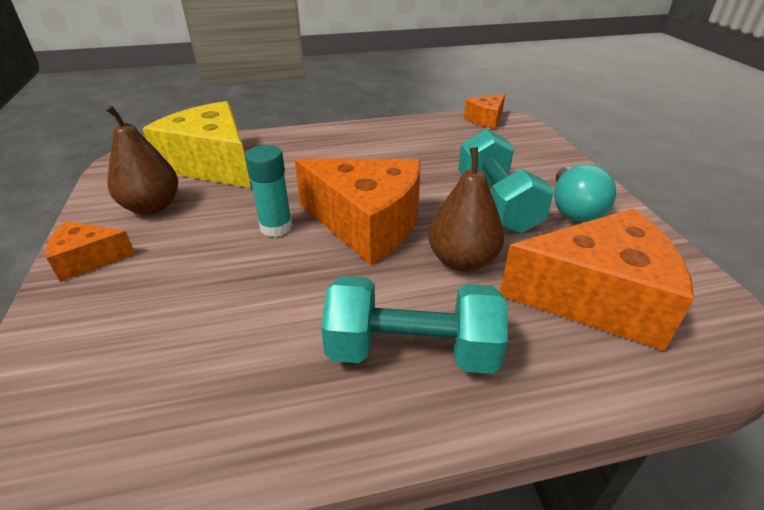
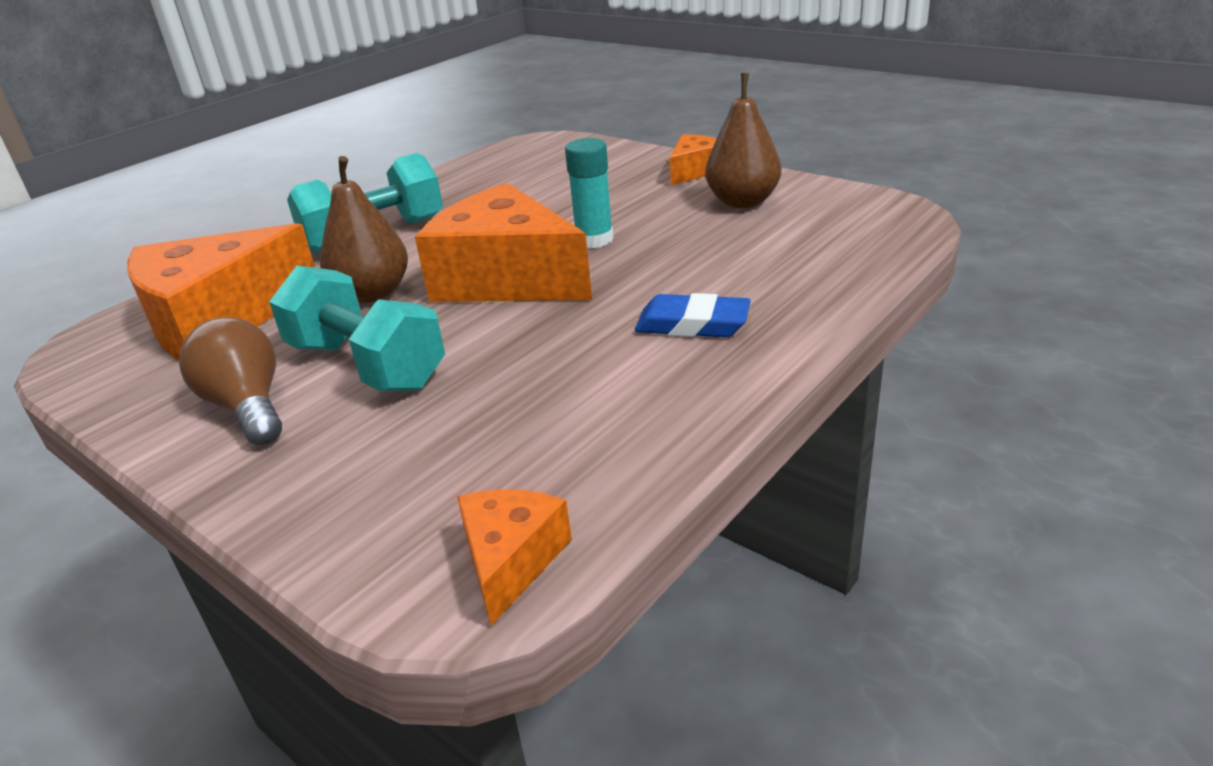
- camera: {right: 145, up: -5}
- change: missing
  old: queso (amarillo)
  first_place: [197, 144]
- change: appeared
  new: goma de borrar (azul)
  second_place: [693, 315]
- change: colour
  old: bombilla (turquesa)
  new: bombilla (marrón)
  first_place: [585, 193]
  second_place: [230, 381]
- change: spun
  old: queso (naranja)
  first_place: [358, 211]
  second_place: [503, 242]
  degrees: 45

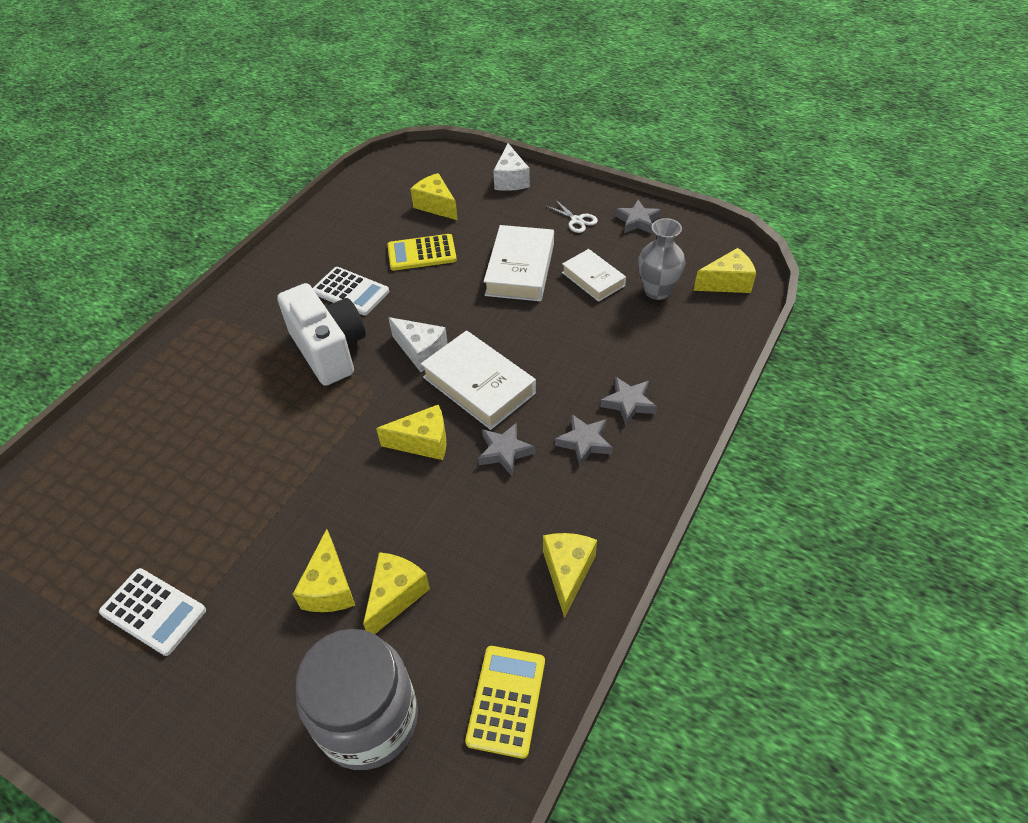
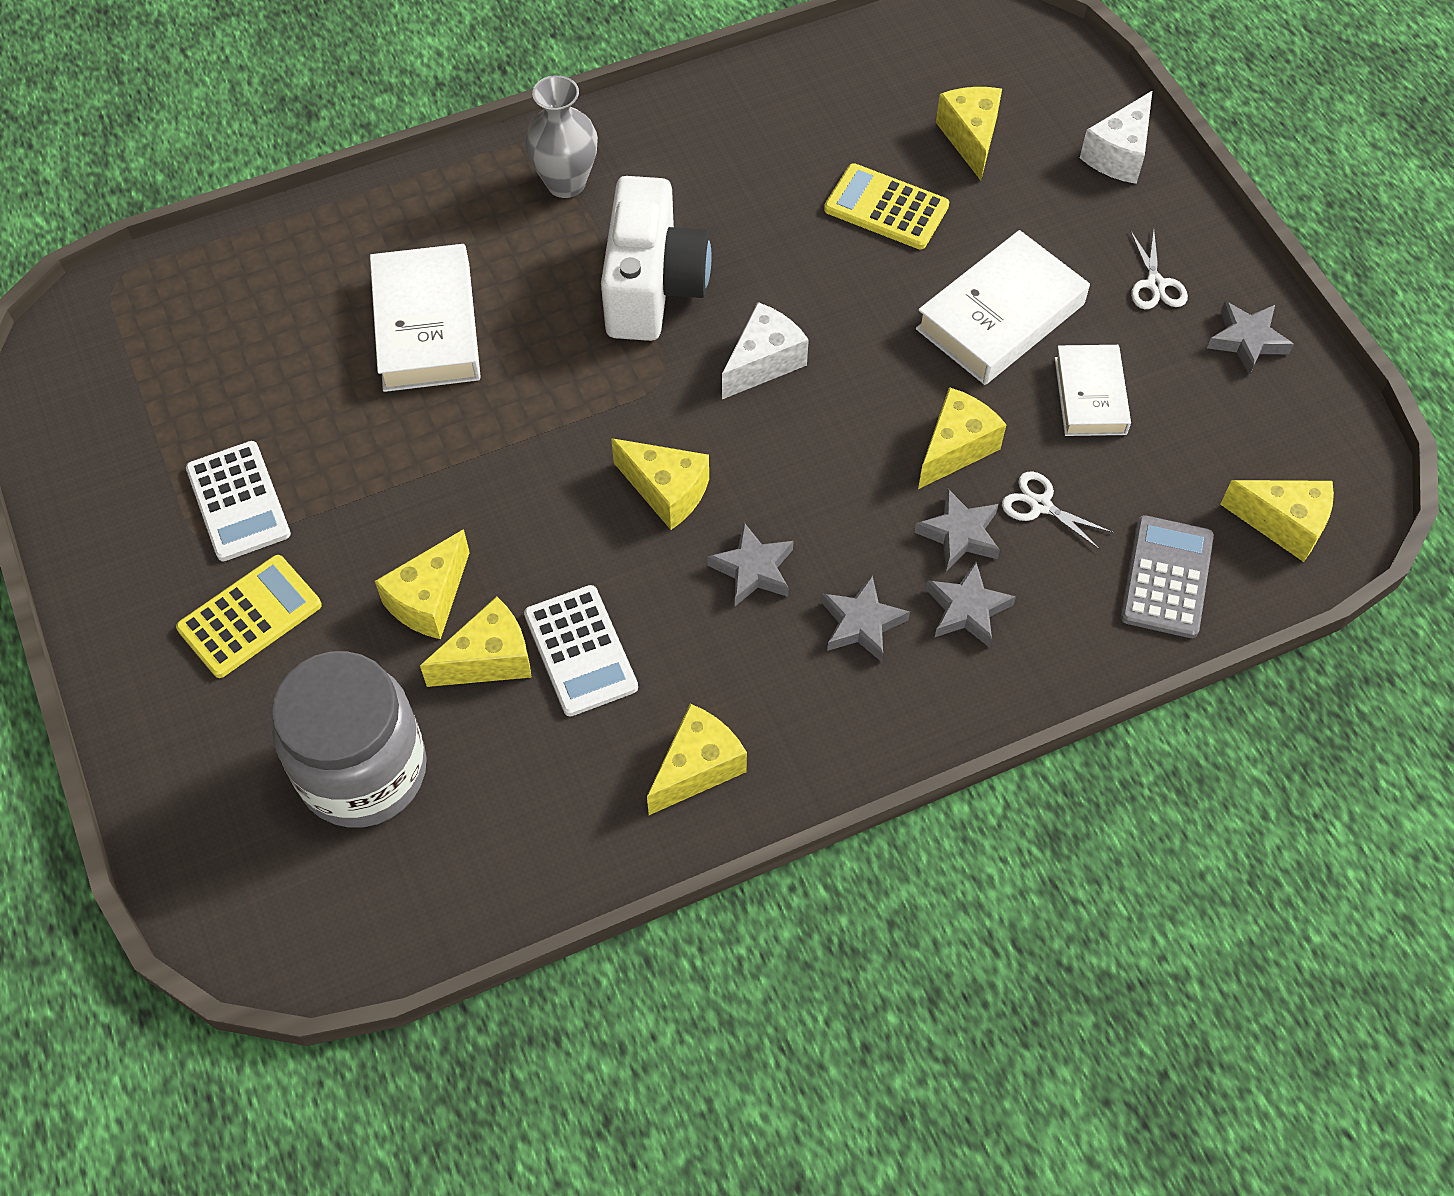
- camera: {right: 35, up: 10}
- change: appeared
  new: estrella (gris)
  second_place: [957, 529]
- change: appeared
  new: queso (amarillo)
  second_place: [962, 438]
- change: appeared
  new: tijeras (blanco)
  second_place: [1057, 510]
- change: appeared
  new: calculadora (gris)
  second_place: [1167, 576]
- change: relocated
  old: calculadora (blanco)
  first_place: [351, 291]
  second_place: [581, 650]
- change: relocated
  old: libro (blanco)
  first_place: [478, 380]
  second_place: [425, 318]
- change: relocated
  old: calculadora (amarillo)
  first_place: [505, 702]
  second_place: [249, 616]
- change: relocated
  old: florero (gris)
  first_place: [662, 259]
  second_place: [561, 136]
- change: spun
  old: queso (blanco)
  first_place: [418, 344]
  second_place: [765, 350]
  degrees: -120

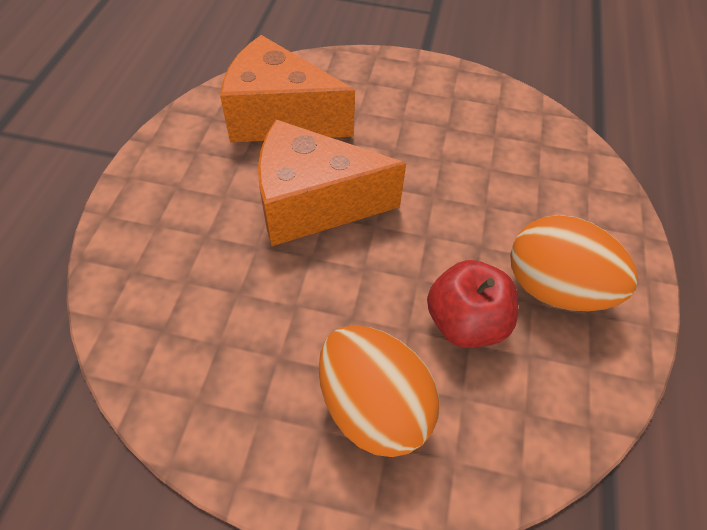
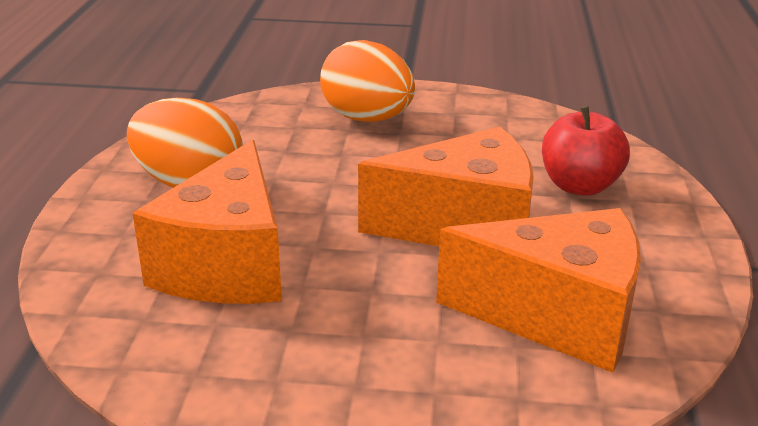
- camera: {right: 175, up: -25}
- change: appeared
  new: queso (naranja)
  second_place: [207, 222]
- change: relocated
  old: manzana (rojo)
  first_place: [472, 304]
  second_place: [586, 151]

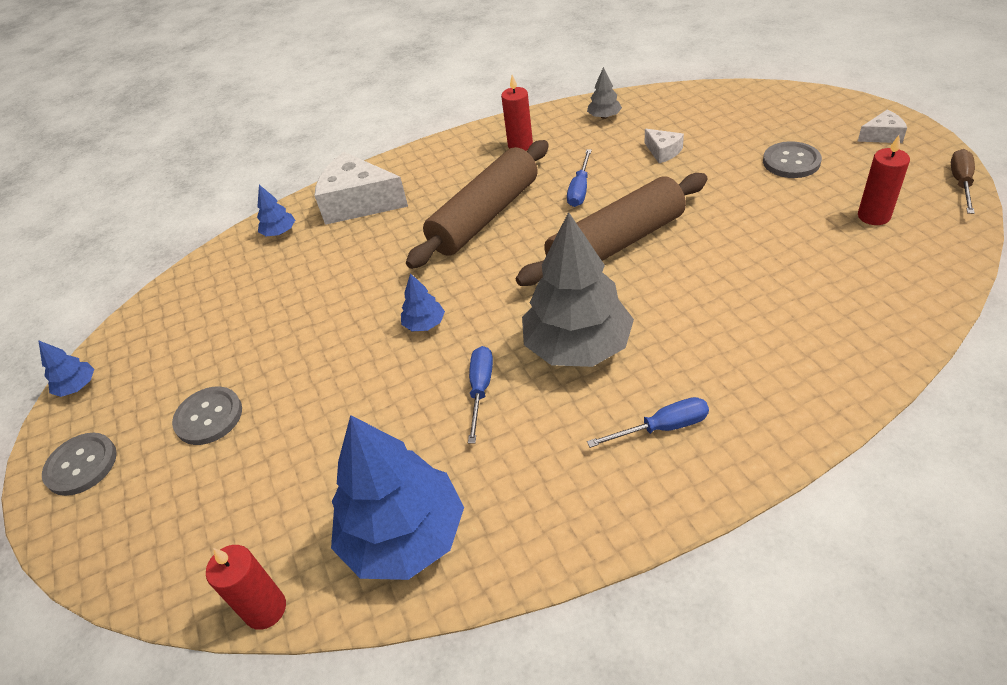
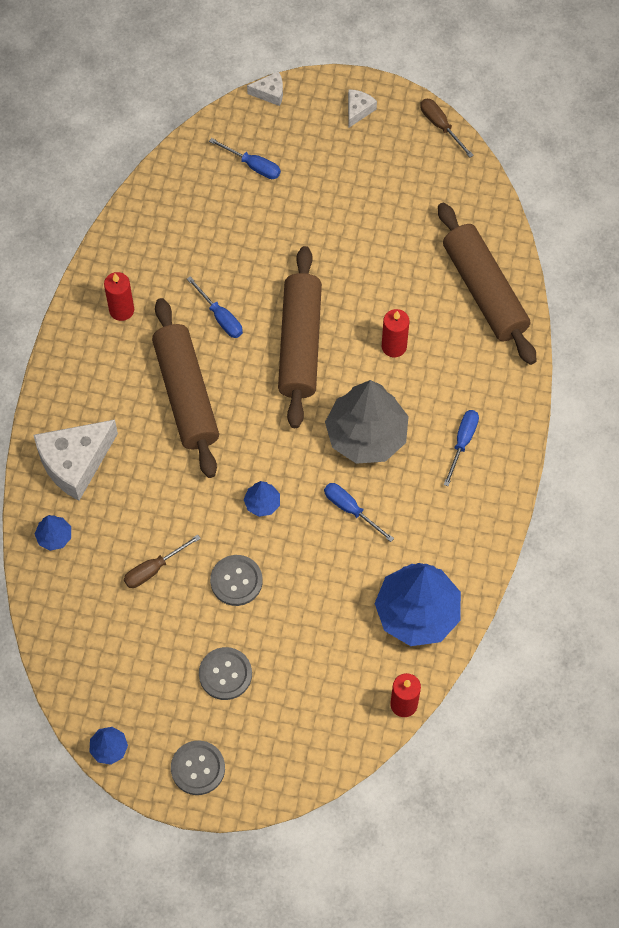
- camera: {right: -60, up: 20}
- change: missing
  old: árbol (gris)
  first_place: [604, 93]
- change: appeared
  new: destornillador (marrón)
  second_place: [162, 561]
- change: appeared
  new: destornillador (azul)
  second_place: [245, 158]
- change: appeared
  new: rodillo (marrón)
  second_place: [487, 284]
- change: relocated
  old: queso (blanco)
  first_place: [664, 146]
  second_place: [265, 88]
- change: relocated
  old: botón (gris)
  first_place: [792, 159]
  second_place: [236, 580]
- change: relocated
  old: vela (rojo)
  first_place: [884, 180]
  second_place: [395, 333]

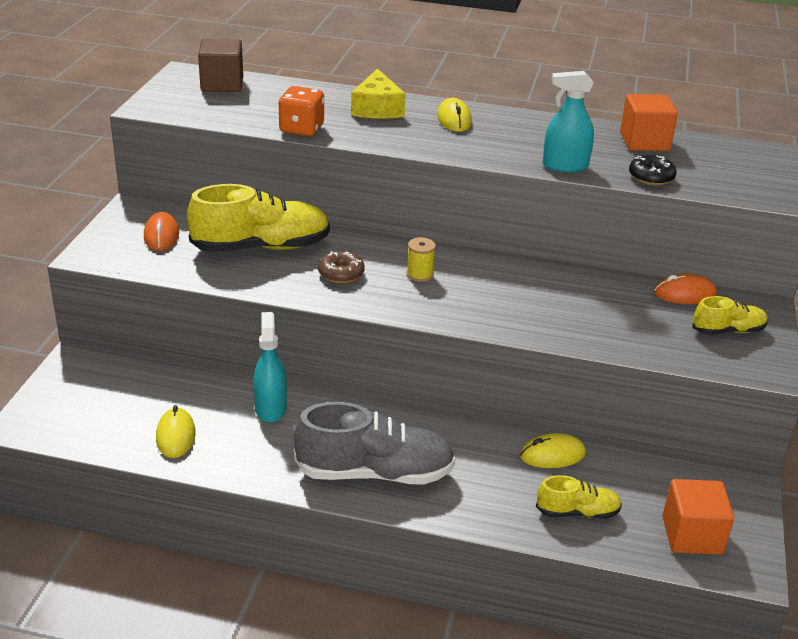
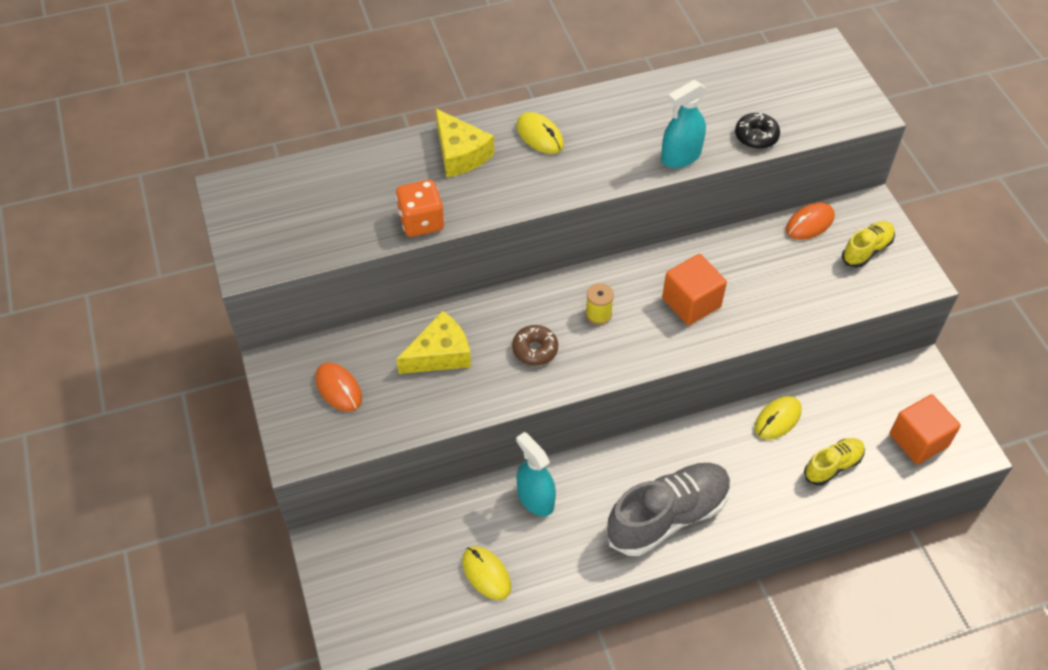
- camera: {right: -30, up: 20}
- change: missing
  old: cubo (marrón)
  first_place: [220, 65]
- change: relocated
  old: cubo (naranja)
  first_place: [649, 122]
  second_place: [694, 289]
- change: exchanged
  old: zapato (amarillo)
  new: queso (amarillo)
  first_place: [258, 218]
  second_place: [434, 342]

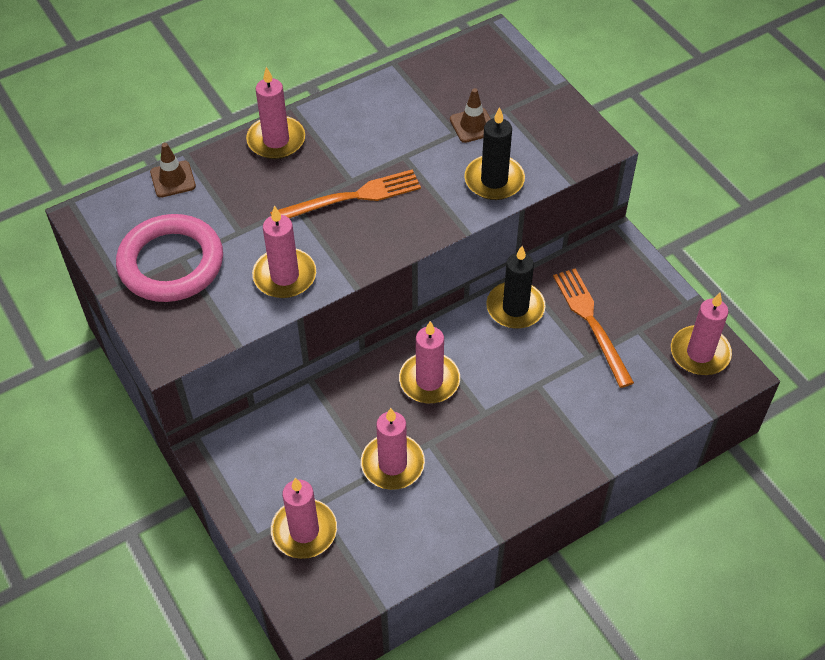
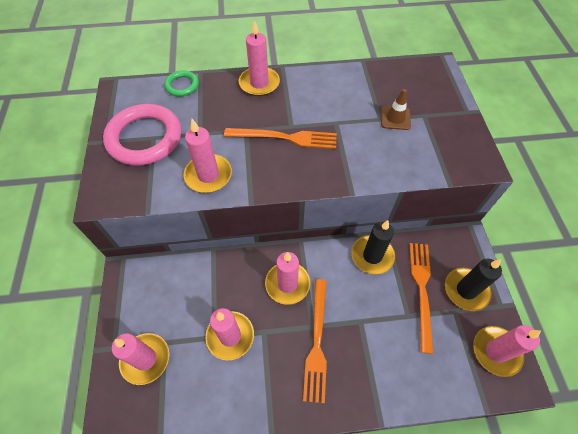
- camera: {right: 25, up: 5}
- change: appeared
  new: tenedor (naranja)
  second_place: [315, 341]
- change: relocated
  old: vela (negro)
  first_place: [494, 153]
  second_place: [473, 285]
- change: exchanged
  old: cono de tráfico (marrón)
  new: anillo (verde)
  first_place: [173, 170]
  second_place: [181, 83]

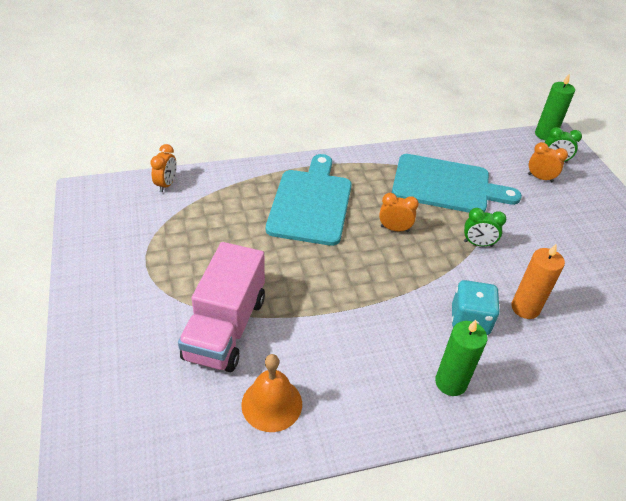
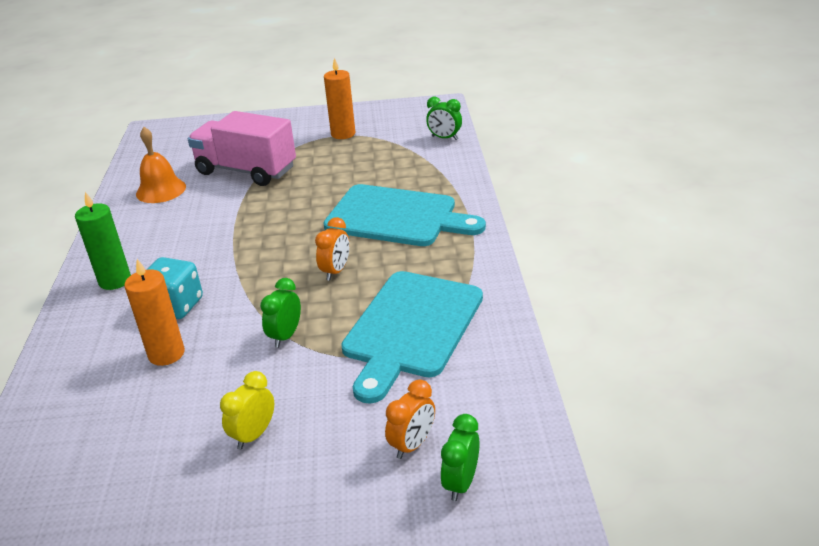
- camera: {right: 105, up: -10}
- change: missing
  old: vela (verde)
  first_place: [555, 107]
- change: appeared
  new: despertador (amarillo)
  second_place: [247, 410]
- change: appeared
  new: vela (naranja)
  second_place: [340, 98]
- change: colour
  old: despertador (naranja)
  new: despertador (verde)
  first_place: [163, 168]
  second_place: [444, 118]

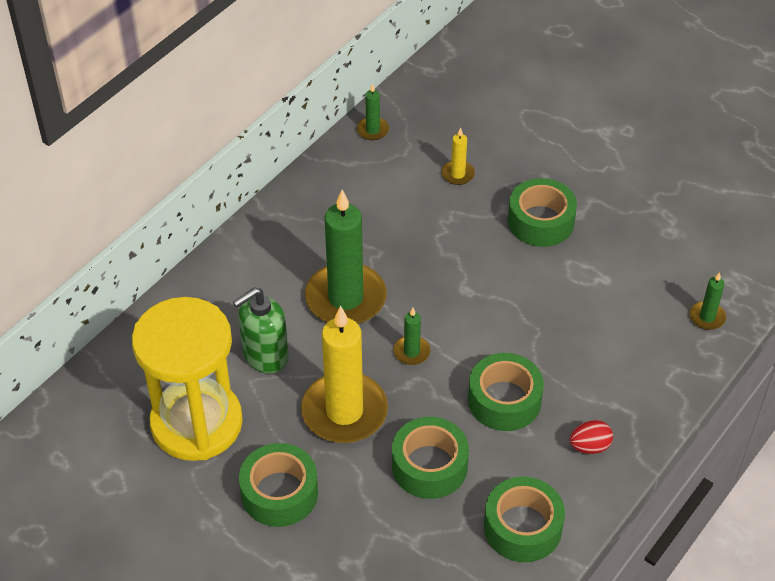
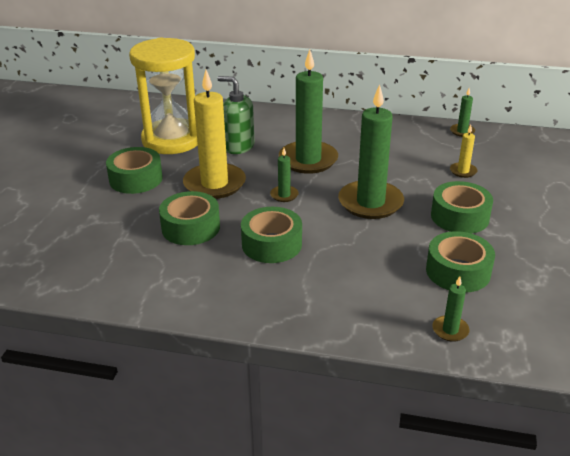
- camera: {right: 65, up: -15}
- change: missing
  old: huevo (rojo)
  first_place: [591, 437]
- change: appeared
  new: vela (verde)
  second_place: [371, 151]
- change: relocated
  old: cinta adhesiva (verde)
  first_place: [524, 519]
  second_place: [460, 262]

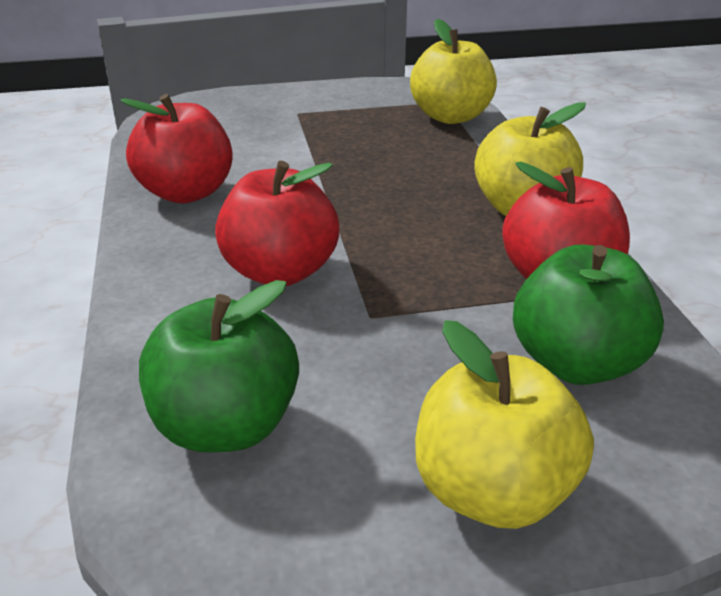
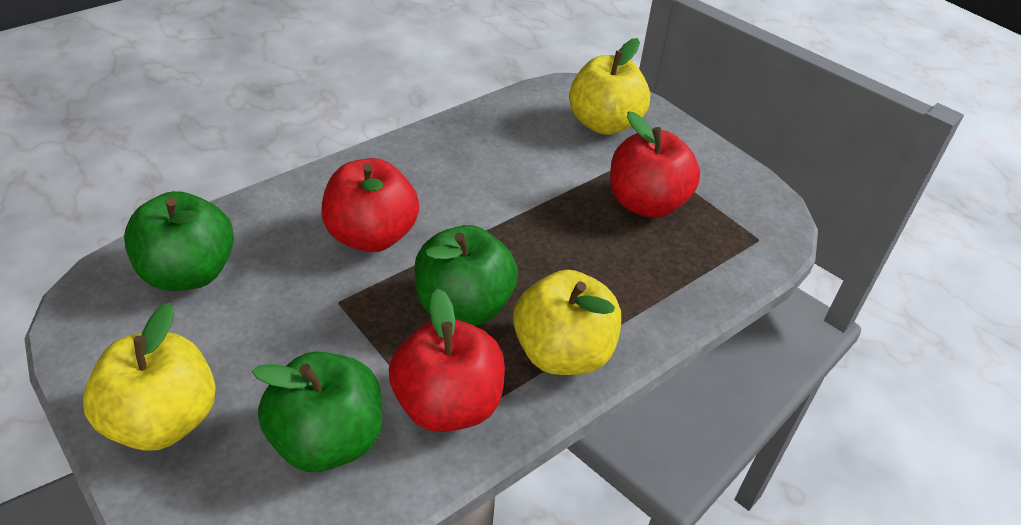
- camera: {right: 60, up: 10}
- change: appeared
  new: manzana (verde)
  second_place: [466, 275]
- change: relocated
  old: manzana (rojo)
  first_place: [176, 148]
  second_place: [655, 164]
- change: relocated
  old: manzana (amarillo)
  first_place: [453, 71]
  second_place: [609, 86]

